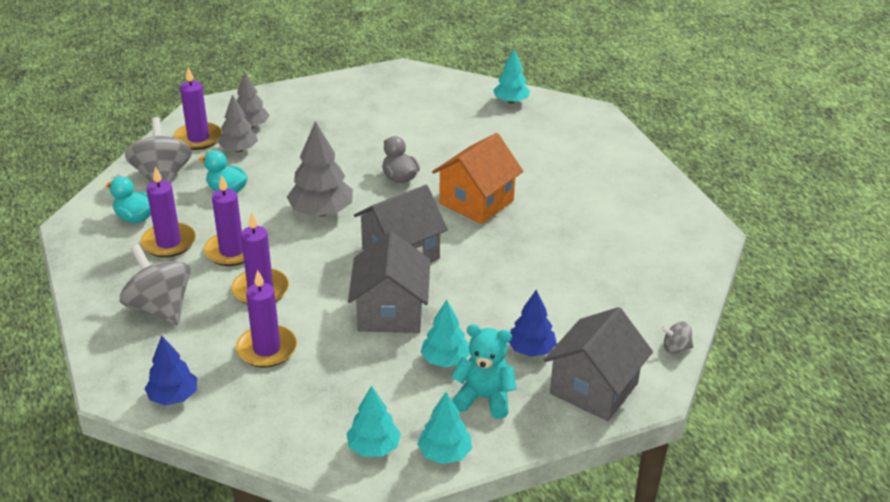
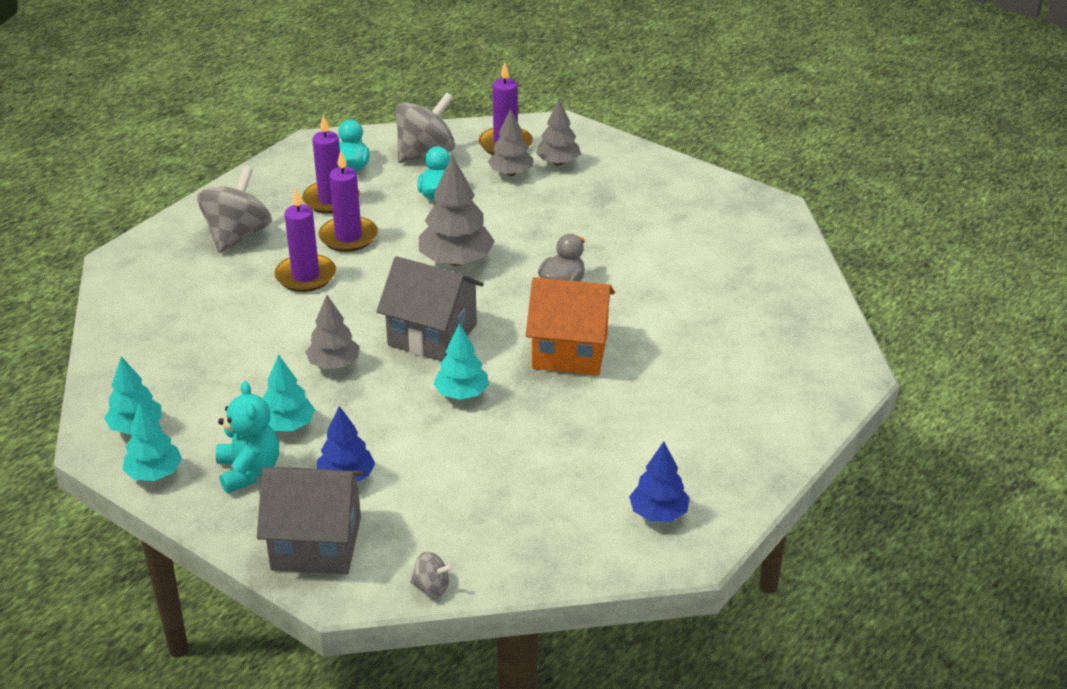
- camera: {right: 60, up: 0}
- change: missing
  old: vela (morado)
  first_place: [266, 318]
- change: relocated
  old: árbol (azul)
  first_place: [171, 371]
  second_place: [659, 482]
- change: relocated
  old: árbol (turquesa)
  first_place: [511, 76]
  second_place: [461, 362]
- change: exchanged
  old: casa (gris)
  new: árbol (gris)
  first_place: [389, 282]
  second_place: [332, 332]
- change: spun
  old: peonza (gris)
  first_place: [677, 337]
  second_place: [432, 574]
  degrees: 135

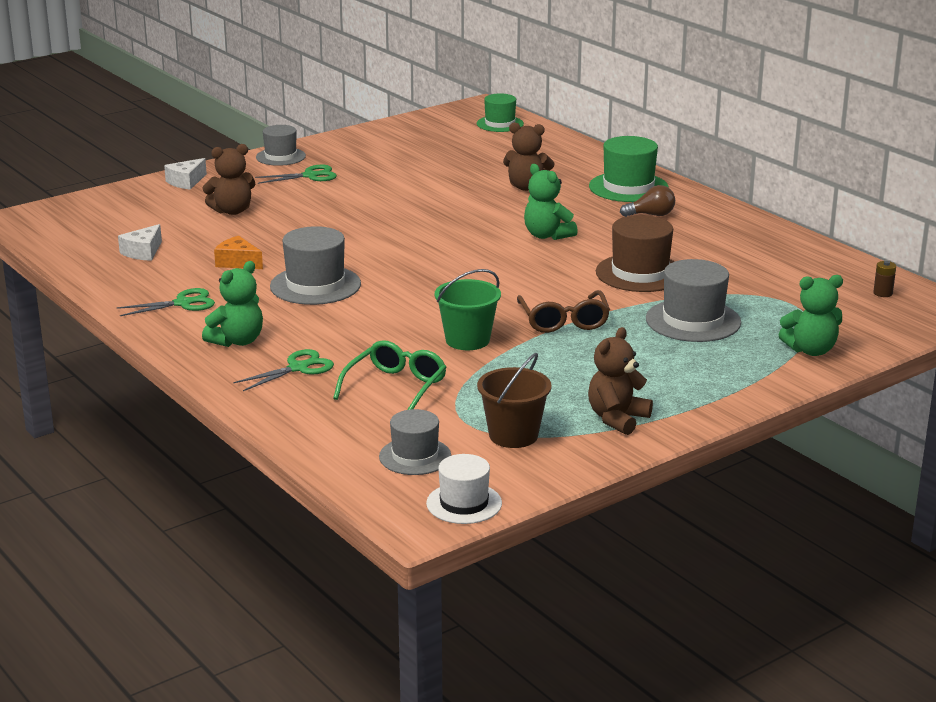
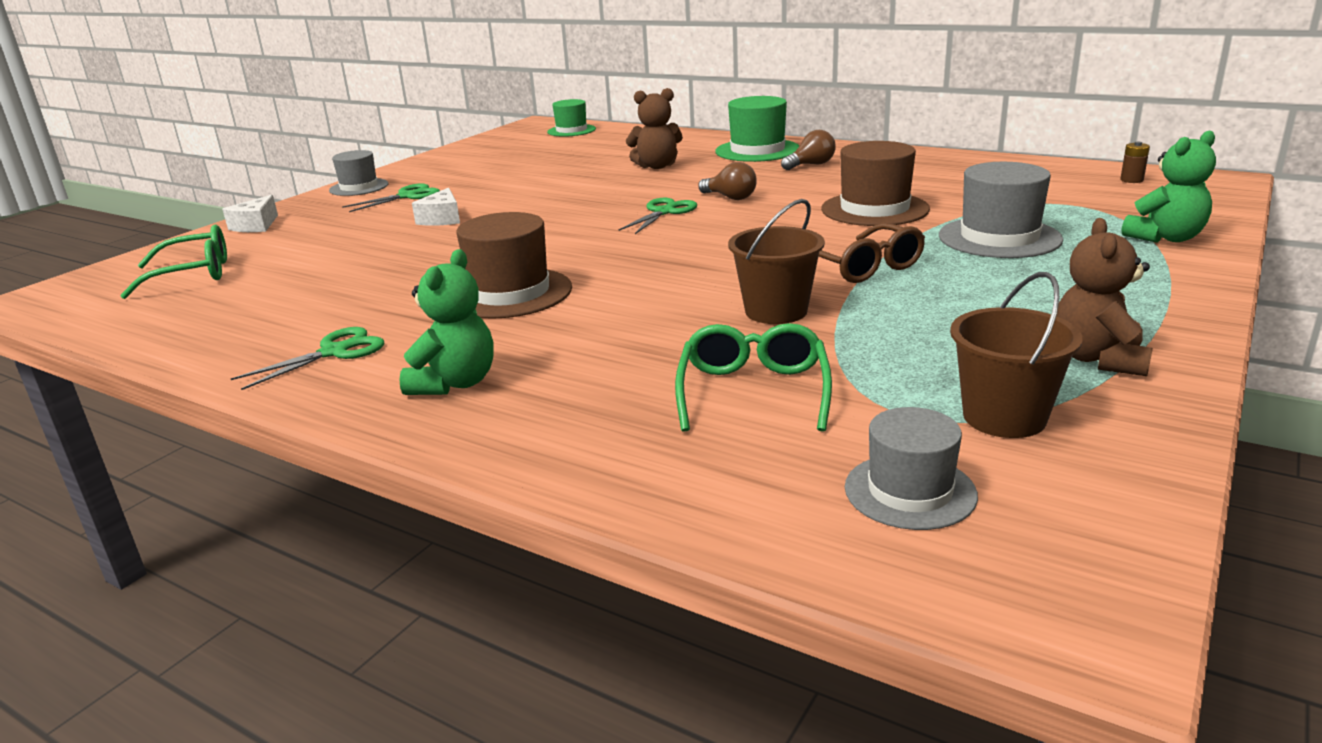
- camera: {right: -20, up: 0}
- change: missing
  old: osito (marrón)
  first_place: [228, 179]
- change: missing
  old: queso (naranja)
  first_place: [238, 252]
- change: missing
  old: sombrero (blanco)
  first_place: [464, 489]
- change: appeared
  new: gafas (verde)
  second_place: [173, 262]
- change: relocated
  old: queso (blanco)
  first_place: [140, 242]
  second_place: [436, 207]
- change: relocated
  old: tijeras (verde)
  first_place: [283, 370]
  second_place: [658, 216]
- change: exchanged
  old: osito (verde)
  new: bombilla (marrón)
  first_place: [551, 202]
  second_place: [727, 181]
- change: colour
  old: sombrero (gris)
  new: sombrero (marrón)
  first_place: [315, 265]
  second_place: [514, 265]
- change: colour
  old: balde (verde)
  new: balde (marrón)
  first_place: [468, 309]
  second_place: [776, 261]

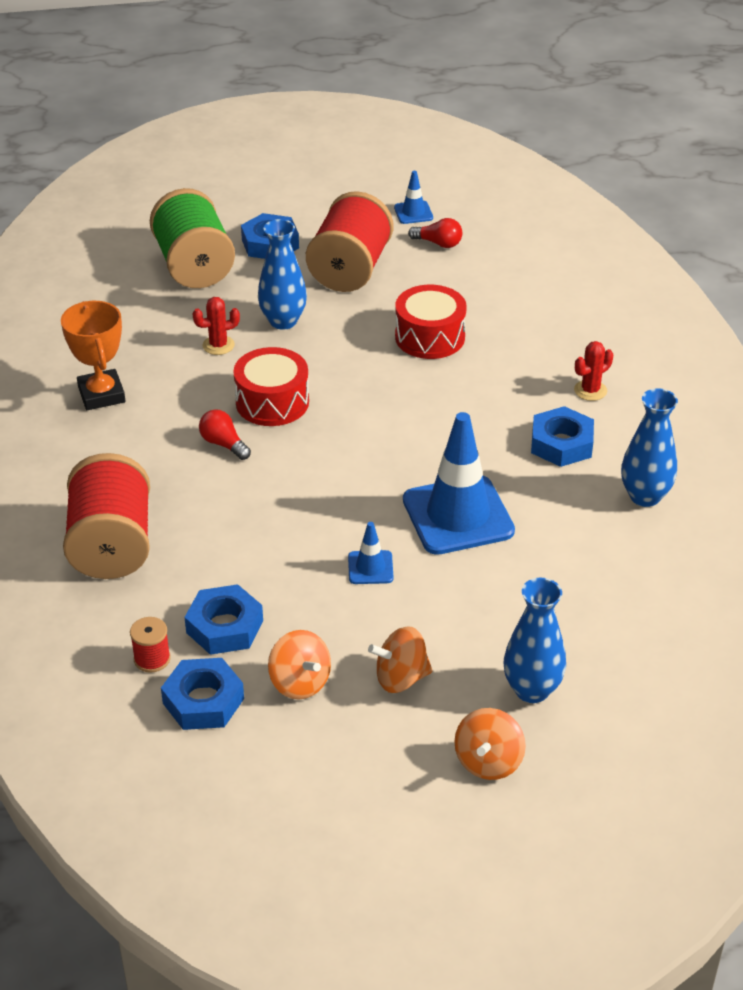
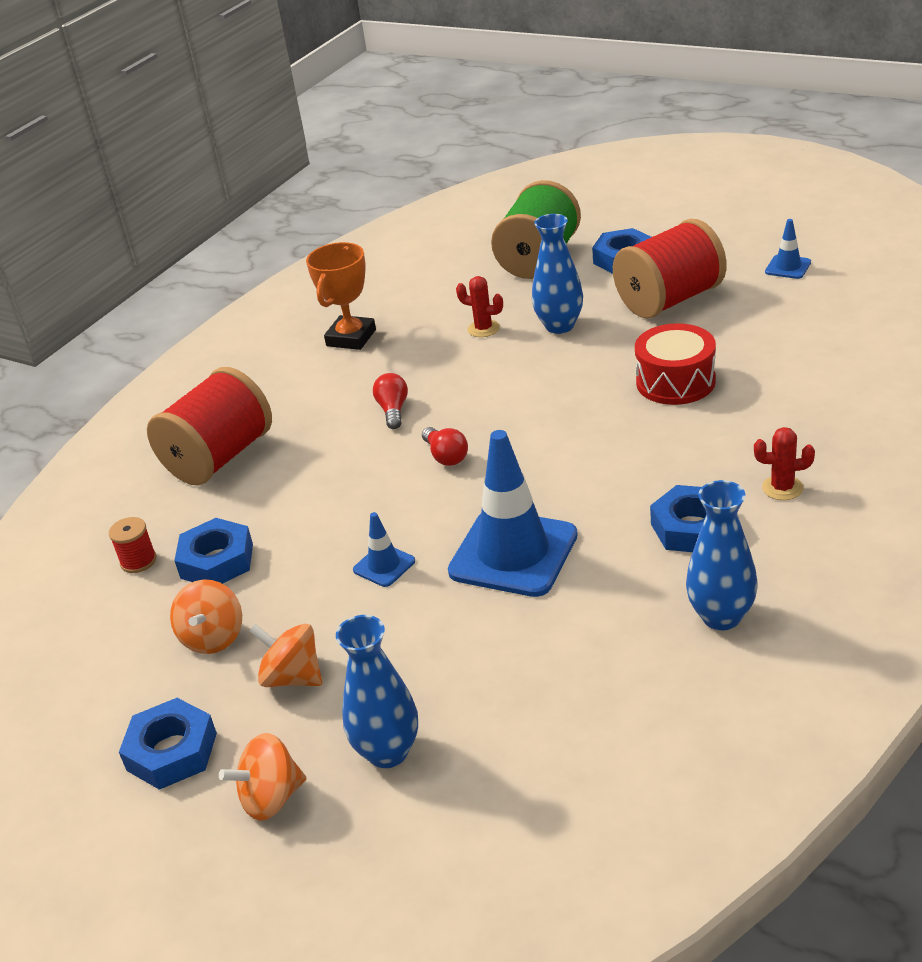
- camera: {right: 45, up: -5}
- change: missing
  old: tambor (rojo)
  first_place: [271, 386]
- change: relocated
  old: tuerca (azul)
  first_place: [202, 694]
  second_place: [168, 744]
- change: relocated
  old: bombilla (rojo)
  first_place: [435, 233]
  second_place: [445, 446]

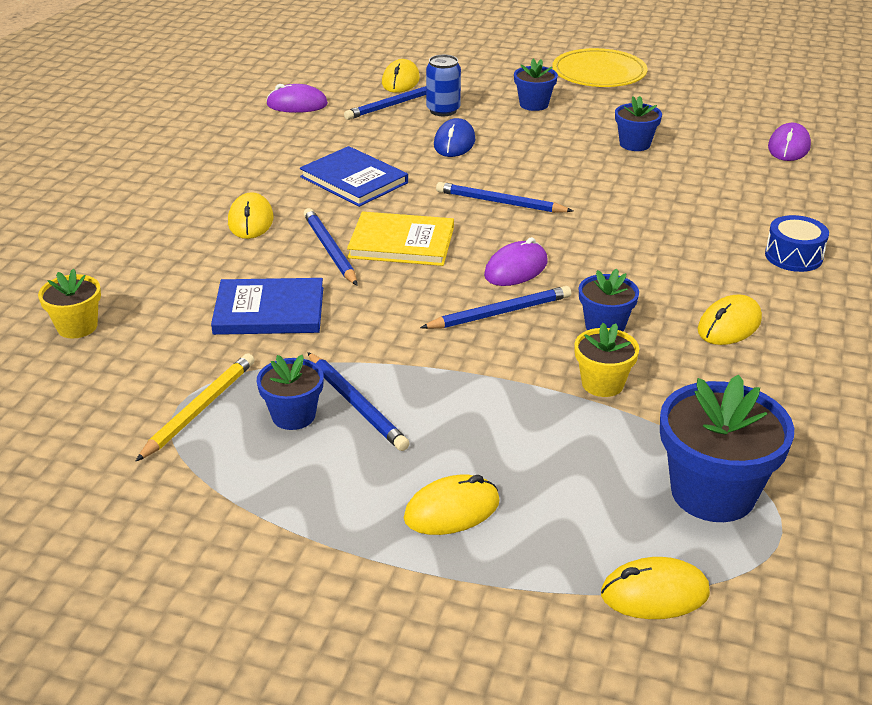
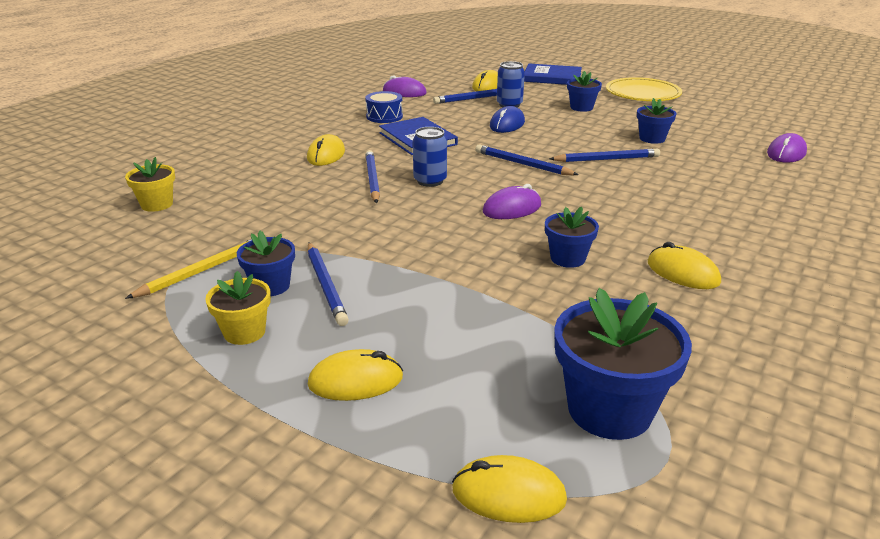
- camera: {right: 15, up: -5}
- change: relocated
  old: libro (azul)
  first_place: [267, 306]
  second_place: [553, 74]
- change: relocated
  old: lápiz (azul)
  first_place: [495, 307]
  second_place: [604, 155]
- change: relocated
  old: maceta (amarillo)
  first_place: [606, 360]
  second_place: [238, 308]
- change: relocated
  old: tambor (azul)
  first_place: [797, 243]
  second_place: [384, 107]
- change: exchanged
  old: libro (amarillo)
  new: lata (azul)
  first_place: [400, 239]
  second_place: [430, 157]
- change: spun
  old: ratón (amarillo)
  first_place: [730, 319]
  second_place: [684, 265]
  degrees: 75

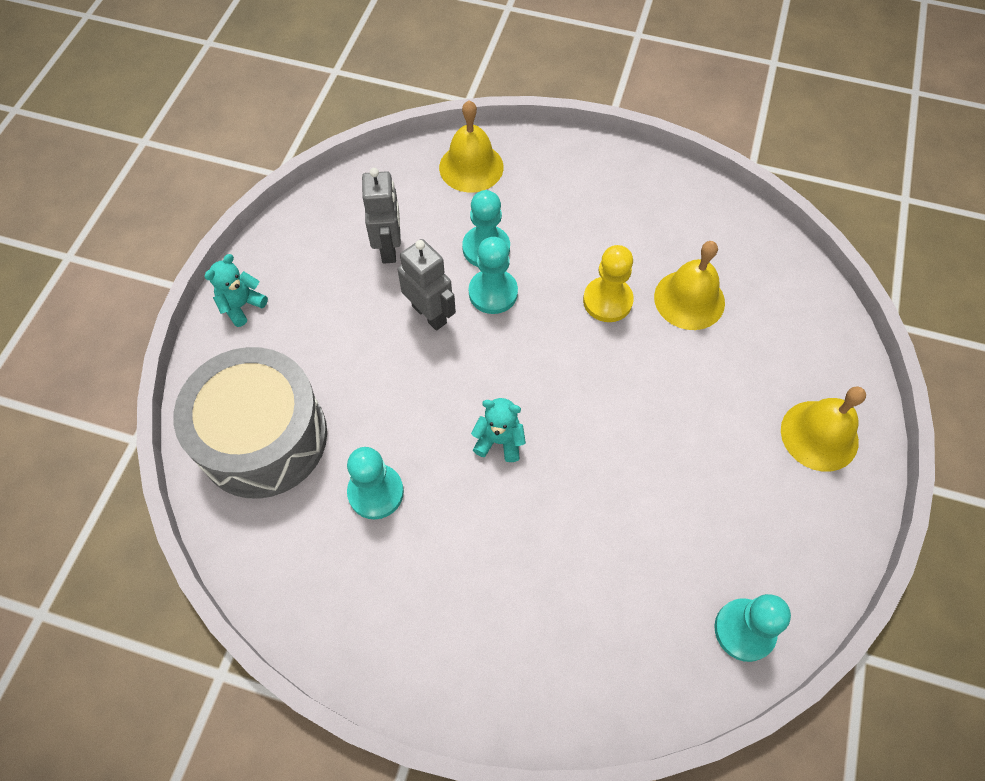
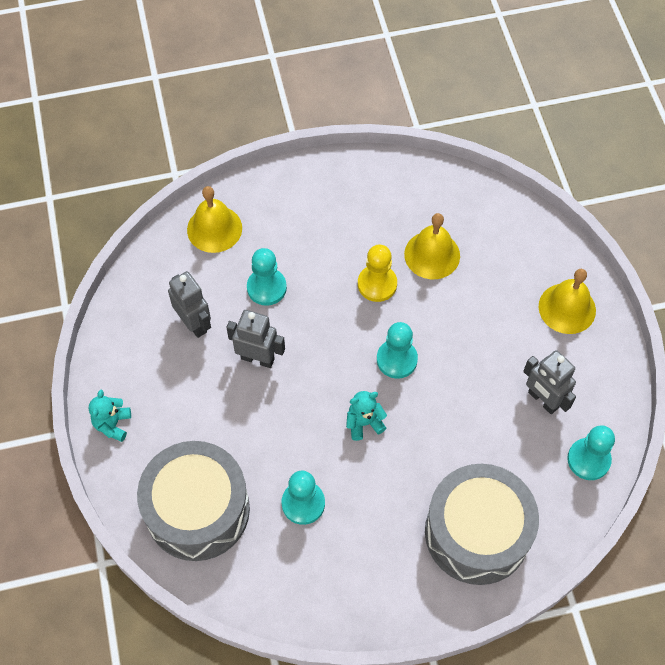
- camera: {right: -30, up: 0}
- change: appeared
  new: tambor (gris)
  second_place: [482, 524]
- change: appeared
  new: robot (gris)
  second_place: [549, 382]
- change: relocated
  old: peón (turquesa)
  first_place: [493, 275]
  second_place: [397, 350]

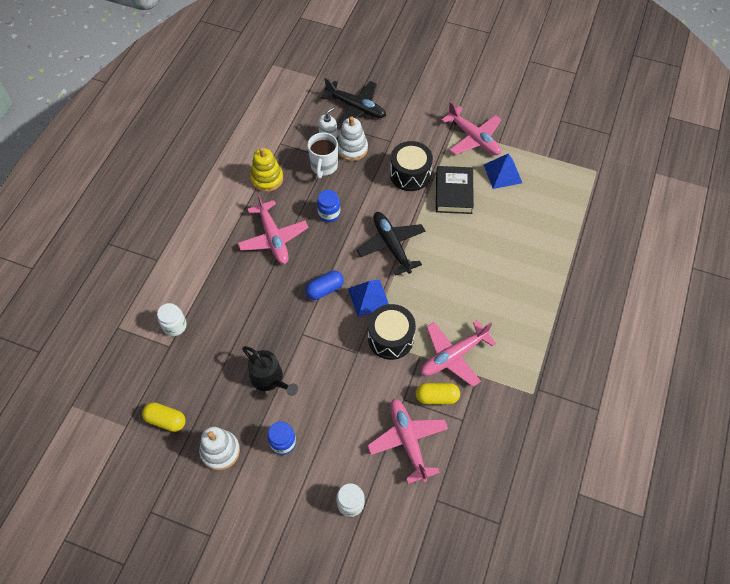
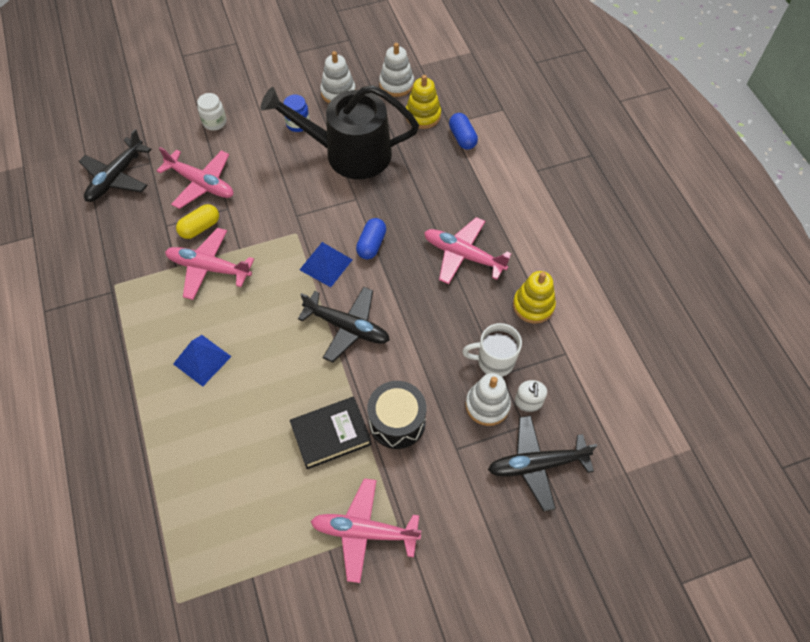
- camera: {right: 140, up: 0}
- change: missing
  old: tarro (azul)
  first_place: [328, 206]
- change: missing
  old: tambor (negro)
  first_place: [392, 332]
- change: appeared
  new: avión (negro)
  second_place: [115, 165]
- change: appeared
  new: juguete apilable (amarillo)
  second_place: [423, 102]
- change: relocated
  old: pirámide (azul)
  first_place: [503, 171]
  second_place: [202, 361]
- change: exchanged
  old: cápsula (amarillo)
  new: juguete apilable (blanco)
  first_place: [164, 417]
  second_place: [396, 70]
- change: exchanged
  old: tarro (blanco)
  new: cápsula (azul)
  first_place: [172, 319]
  second_place: [463, 131]
- change: spun
  old: taza (blanco)
  first_place: [322, 155]
  second_place: [492, 350]
  degrees: -60
- change: spun
  old: avión (rosa)
  first_place: [458, 353]
  second_place: [209, 264]
  degrees: -90
- change: spun
  old: libro (negro)
  first_place: [455, 190]
  second_place: [331, 433]
  degrees: -75
- change: size
  old: regadera (negro)
  first_place: [270, 371]
  second_place: [339, 132]
  factor: 1.98

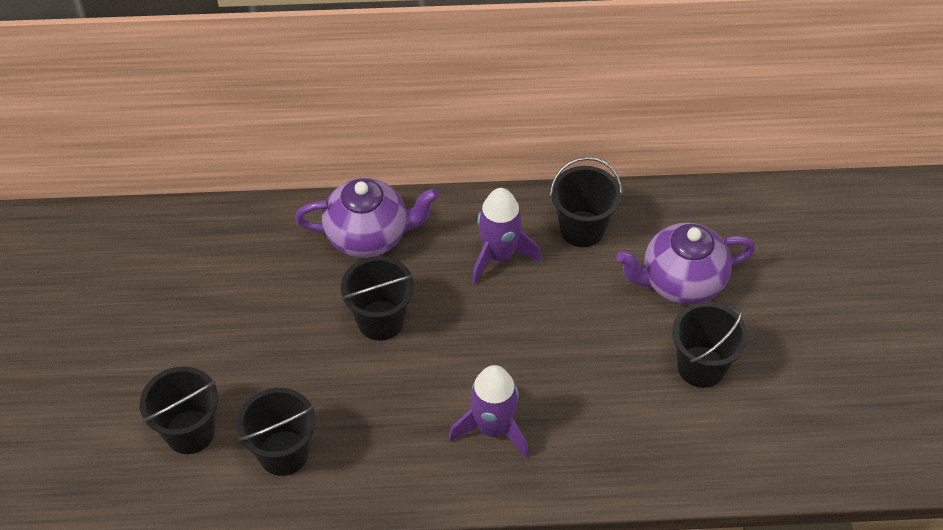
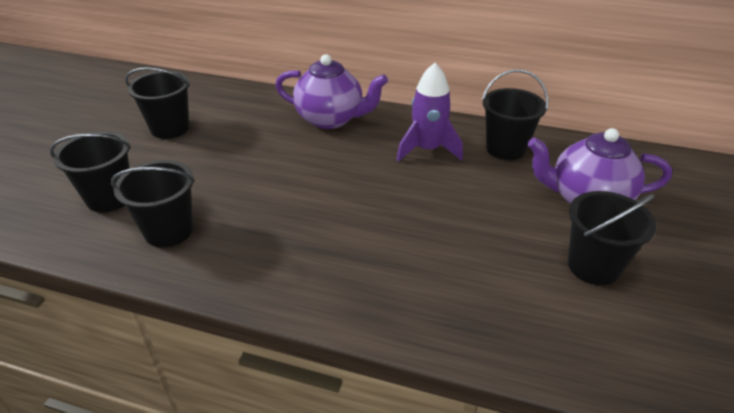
- camera: {right: 20, up: -15}
- change: missing
  old: cohete (morado)
  first_place: [488, 411]
- change: relocated
  old: balde (negro)
  first_place: [377, 298]
  second_place: [157, 103]

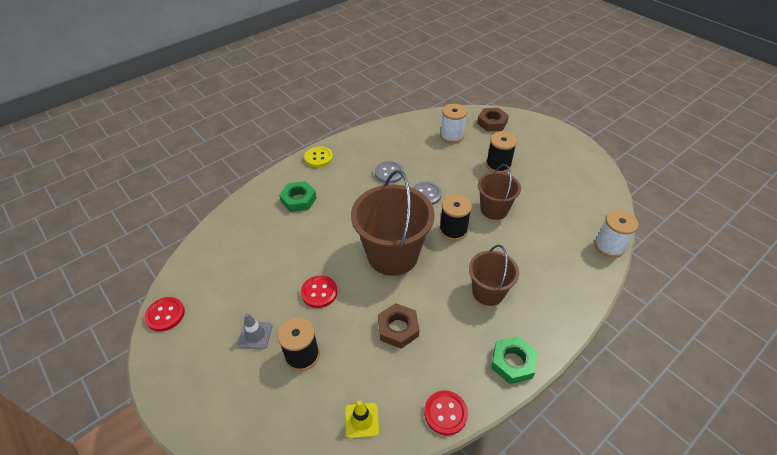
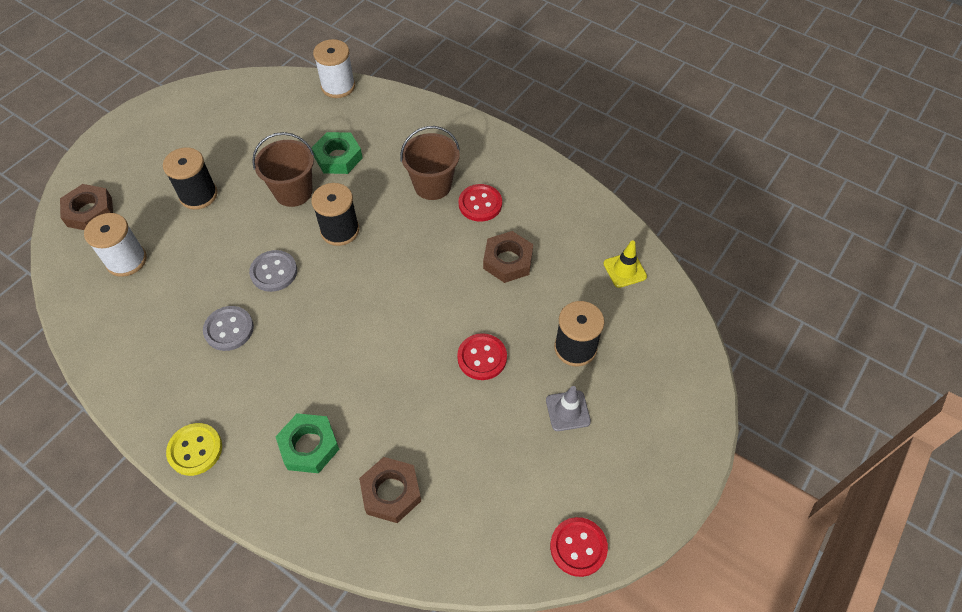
- camera: {right: -105, up: 10}
- change: missing
  old: balde (marrón)
  first_place: [393, 223]
- change: appeared
  new: tuerca (marrón)
  second_place: [390, 490]
- change: relocated
  old: botón (rojo)
  first_place: [446, 413]
  second_place: [480, 203]
- change: relocated
  old: tuerca (verde)
  first_place: [514, 360]
  second_place: [337, 153]

